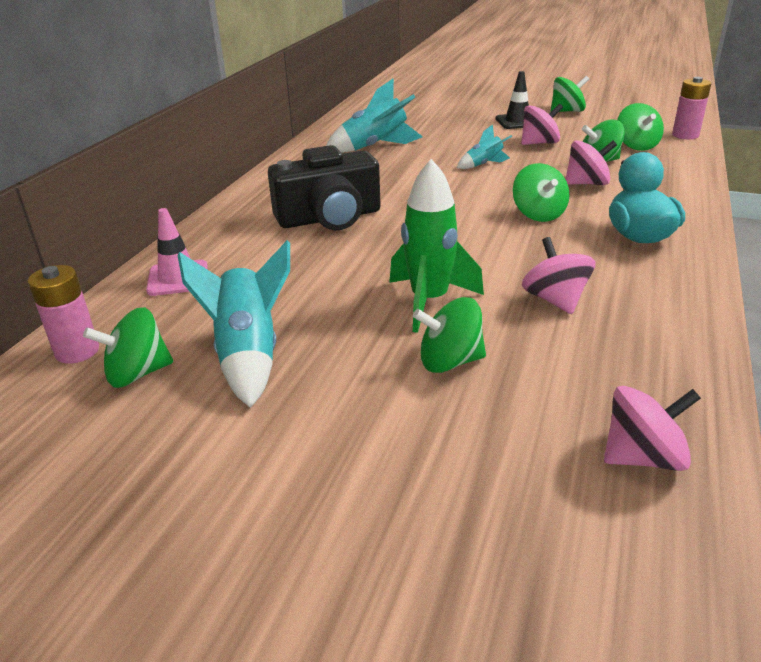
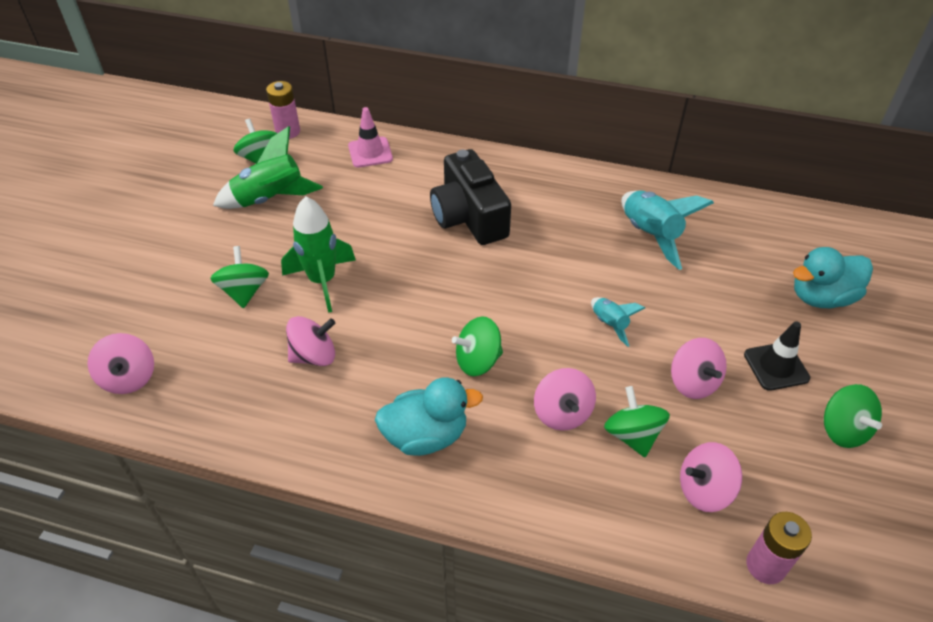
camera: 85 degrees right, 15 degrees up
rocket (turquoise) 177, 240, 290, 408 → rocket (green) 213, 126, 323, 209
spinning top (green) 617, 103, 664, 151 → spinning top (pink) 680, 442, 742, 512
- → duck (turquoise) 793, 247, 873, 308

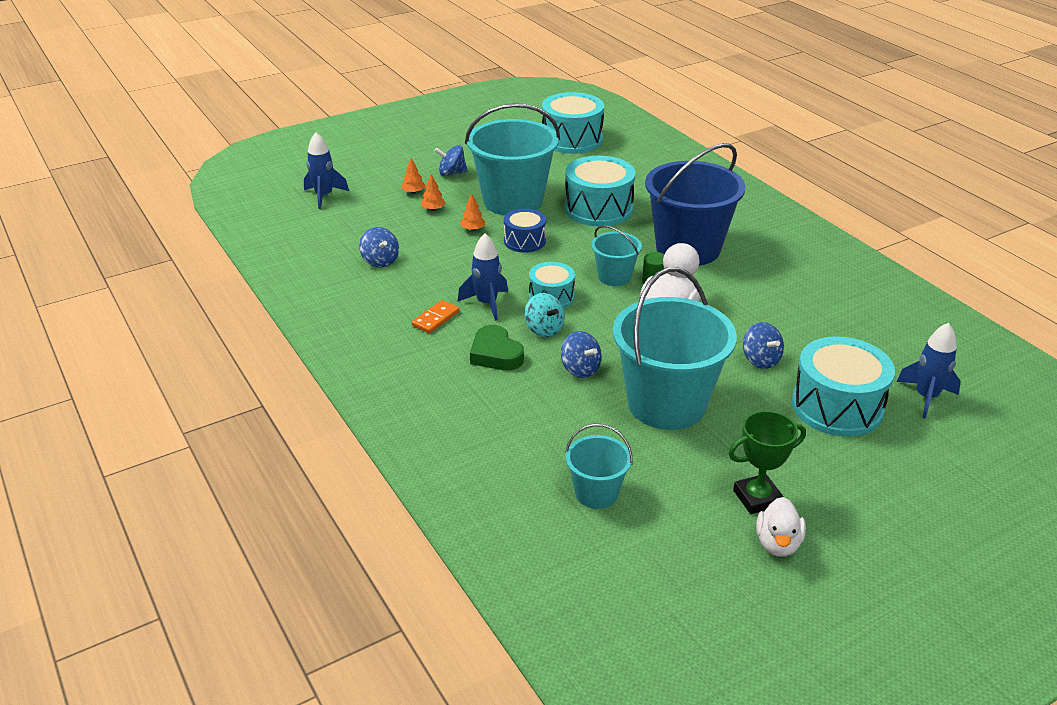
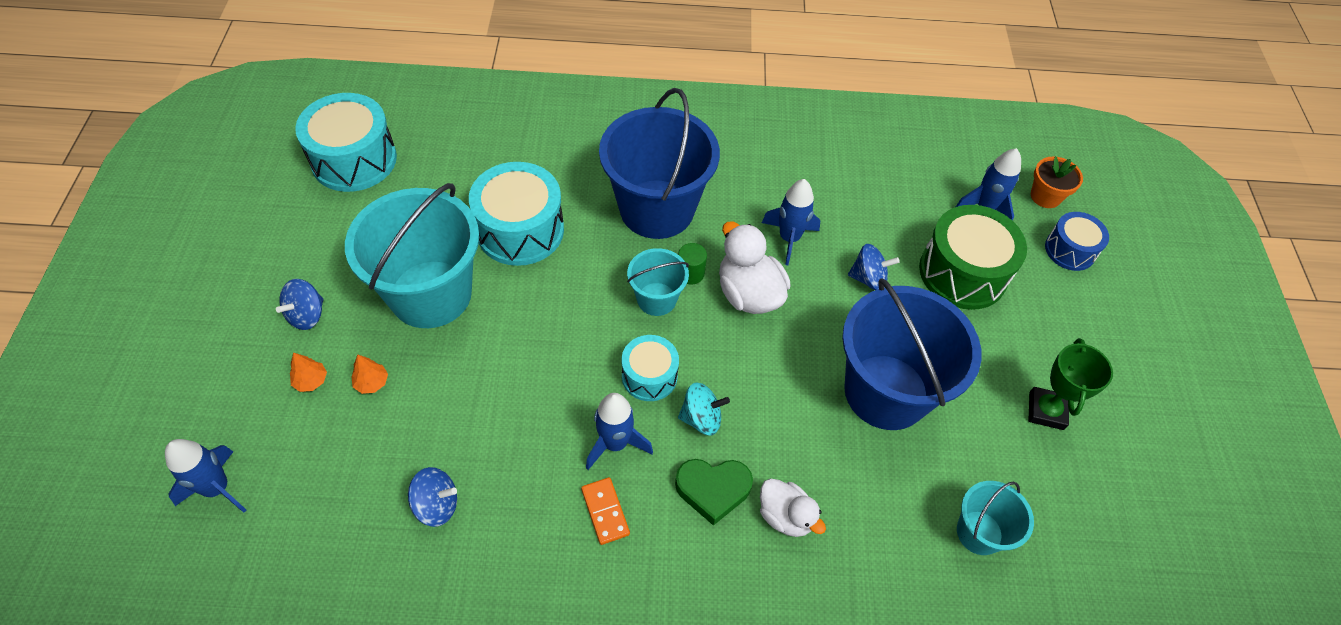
camera: 60 degrees left, 20 degrees up
tree (orange) 460, 194, 486, 231 → -
drum (blue) 504, 209, 546, 253 → drum (blue) 1045, 212, 1109, 271, moved
spinning top (blue) 561, 331, 602, 378 → -
bucket (turquoise) 613, 267, 737, 430 → bucket (blue) 842, 278, 981, 430
duck (white) 756, 497, 806, 557 → duck (white) 760, 479, 826, 537, moved
drum (turquoise) 792, 336, 895, 437 → drum (green) 919, 205, 1027, 310
- → rocket (blue) 762, 179, 820, 265
- → flower pot (orange) 1031, 156, 1083, 208

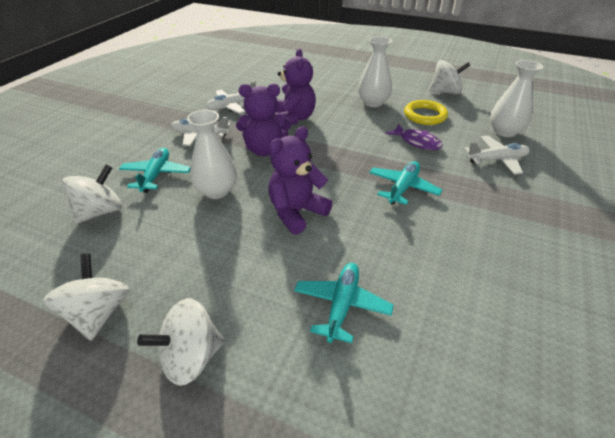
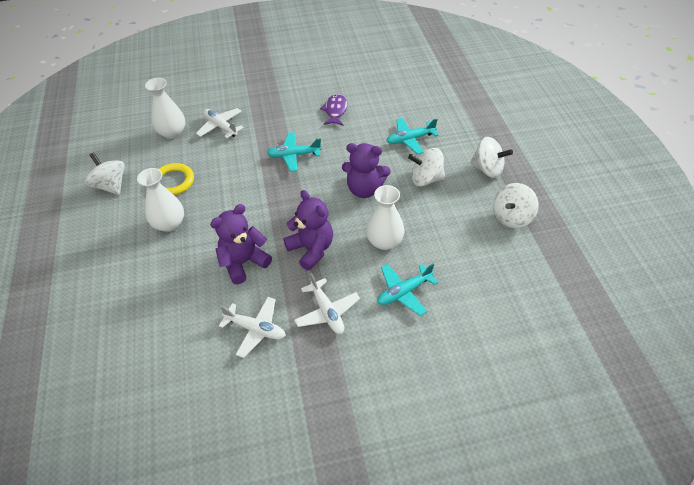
camera: 125 degrees left, 10 degrees up
spinning top (white) 62, 164, 122, 224 → spinning top (white) 408, 148, 445, 187, moved
fish (purple) 385, 124, 443, 150 → fish (purple) 320, 94, 347, 125, moved

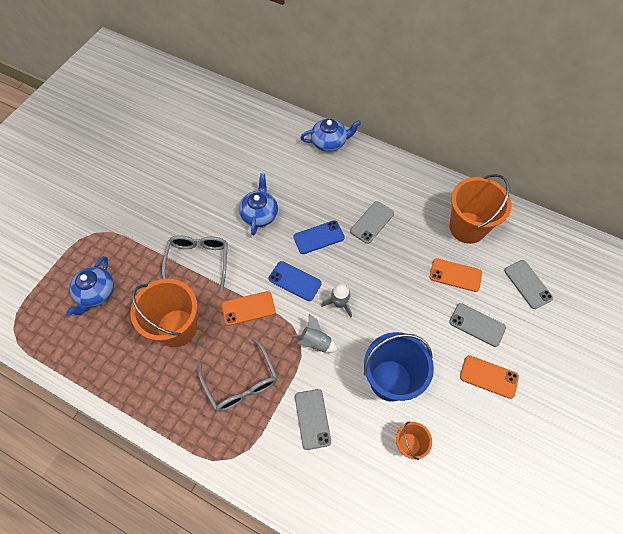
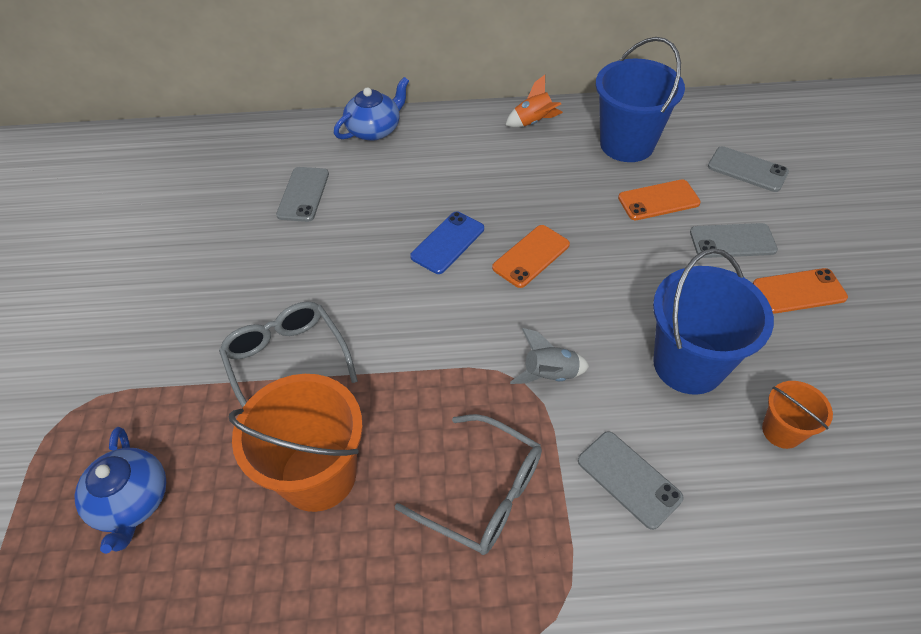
camera: 30 degrees left, 10 degrees down
phone (orange) 222, 291, 276, 326 → phone (orange) 492, 225, 570, 288, moved
teapot (blue) 239, 173, 278, 235 → -
phone (blue) 269, 261, 322, 301 → -
rocket (grey) 321, 284, 352, 317 → -
phone (grey) 350, 201, 394, 244 → phone (grey) 276, 167, 329, 222, moved
bucket (orange) 449, 174, 512, 244 → bucket (blue) 596, 37, 685, 162
- → rocket (orange) 506, 75, 563, 127

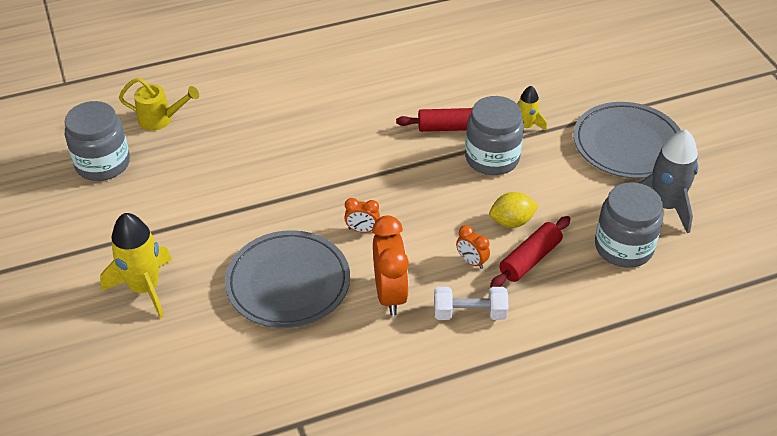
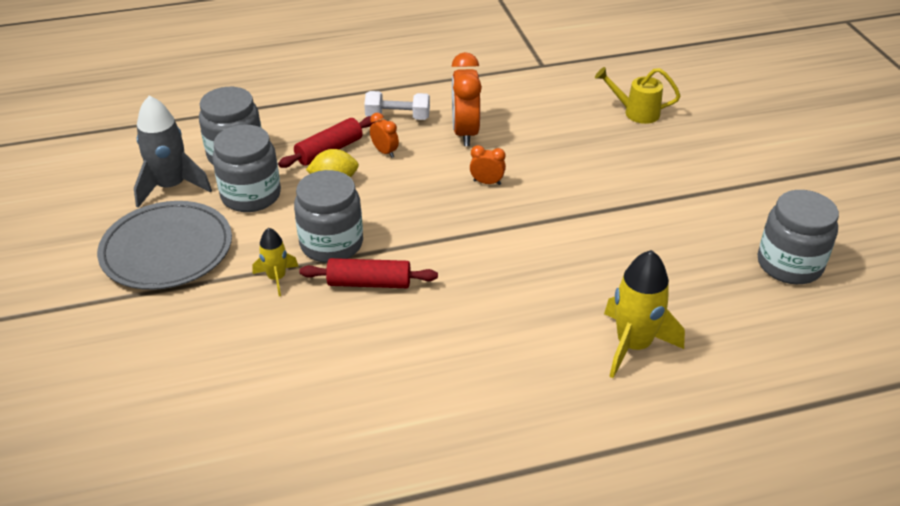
camera: 175 degrees left, 5 degrees down
rocket (yellow) 100, 213, 172, 318 → rocket (yellow) 604, 250, 685, 378, moved
watering can (yellow) 119, 78, 199, 131 → watering can (yellow) 595, 67, 680, 124, moved
plate (grey) 225, 230, 350, 328 → -
- → jar (grey) 212, 124, 281, 212

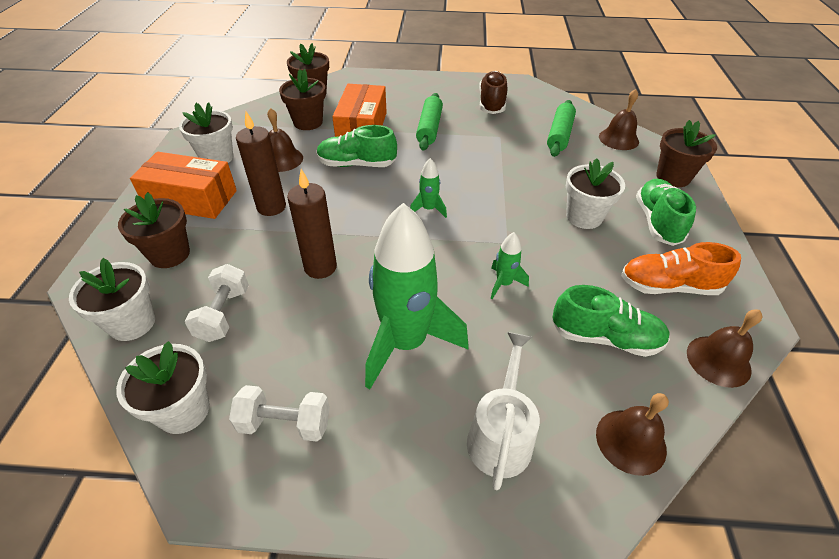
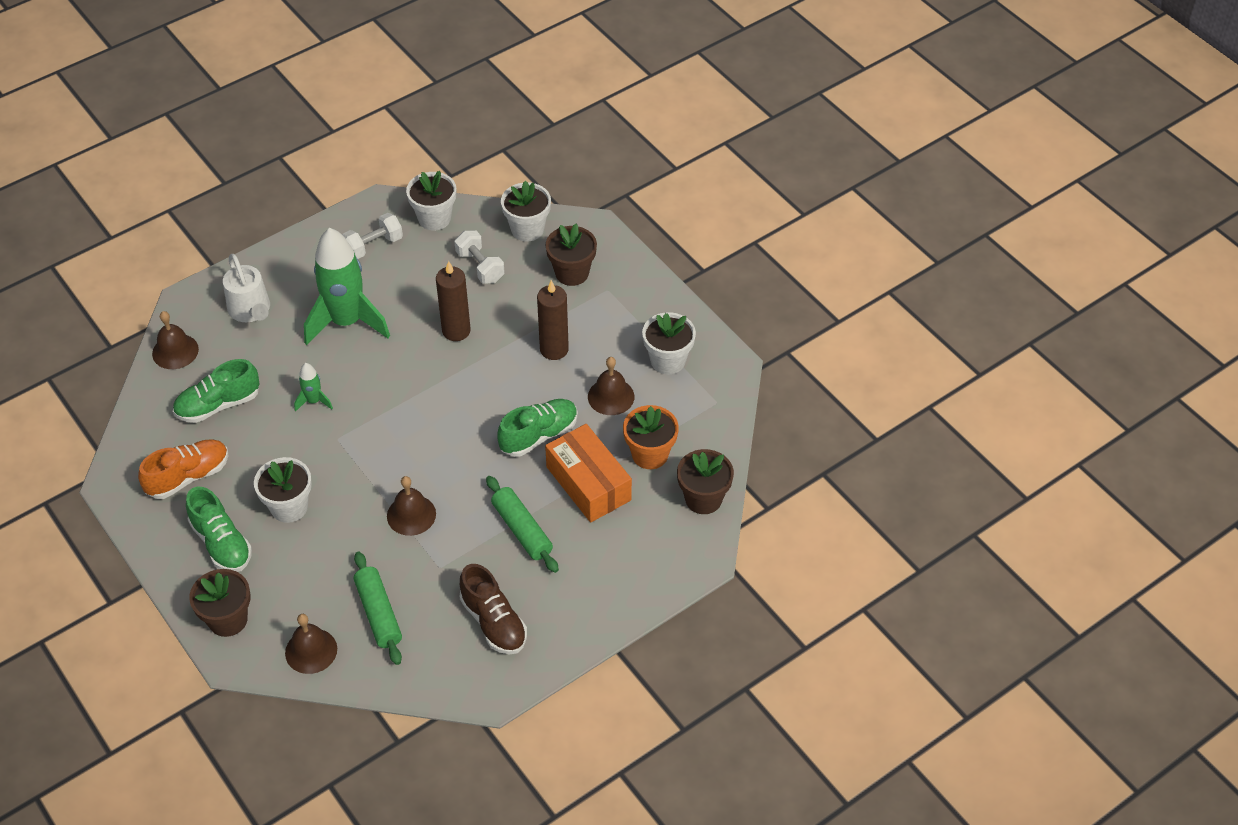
camera: 140 degrees right, 5 degrees up
box (orange) 130, 152, 237, 219 → -
flower pot (brown) 279, 69, 326, 130 → flower pot (orange) 623, 405, 679, 469
rocket (green) 410, 158, 447, 218 → -
bell (brown) 687, 310, 763, 388 → bell (brown) 387, 476, 436, 536, moved

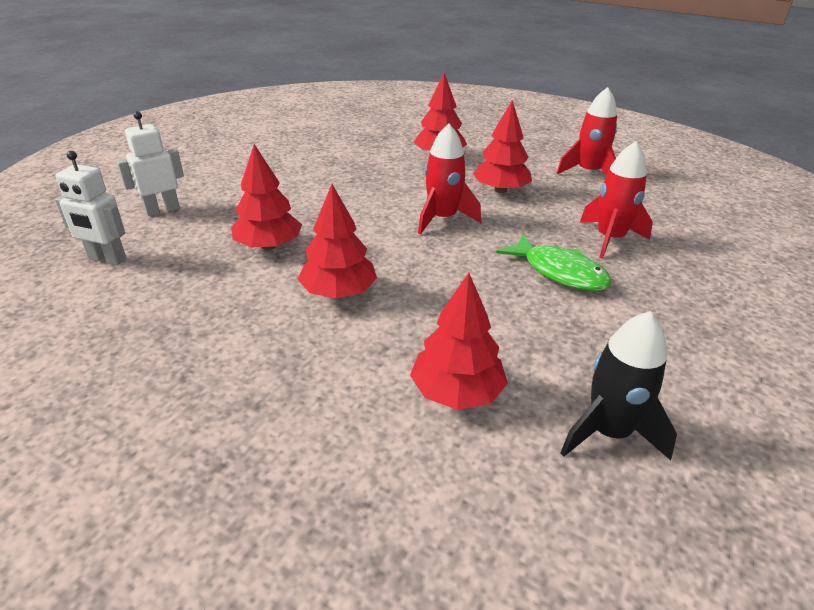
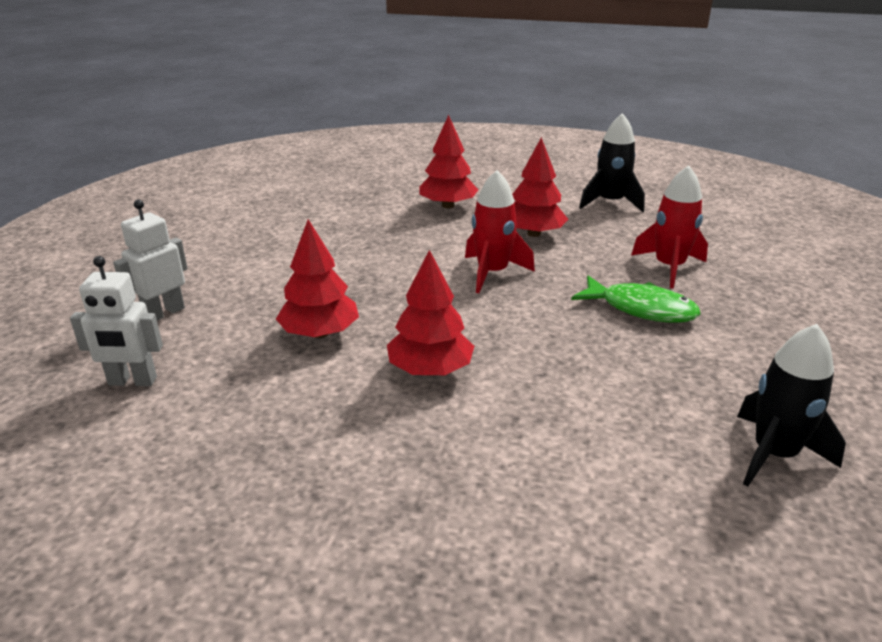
camera: 15 degrees left, 5 degrees down
tree (red) 410, 273, 508, 410 → -
rocket (red) 556, 87, 617, 175 → rocket (black) 579, 113, 645, 212

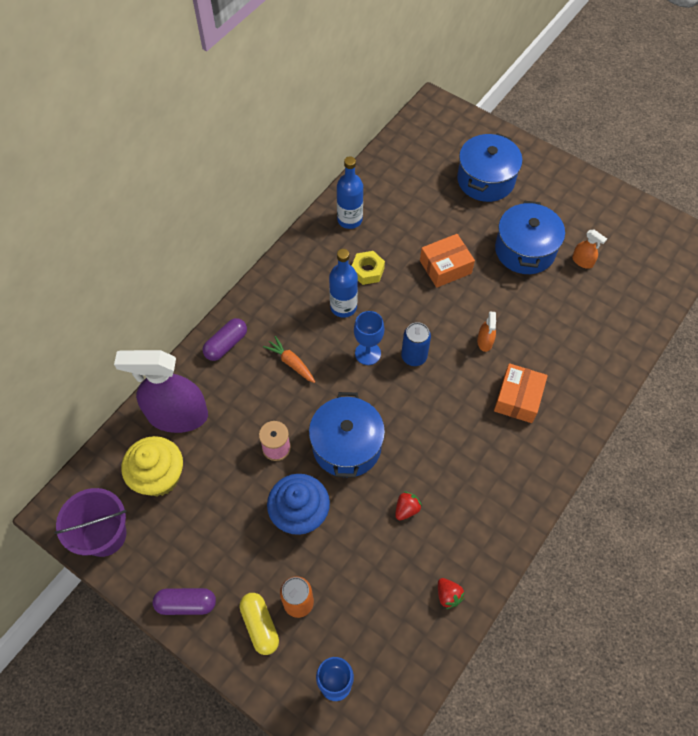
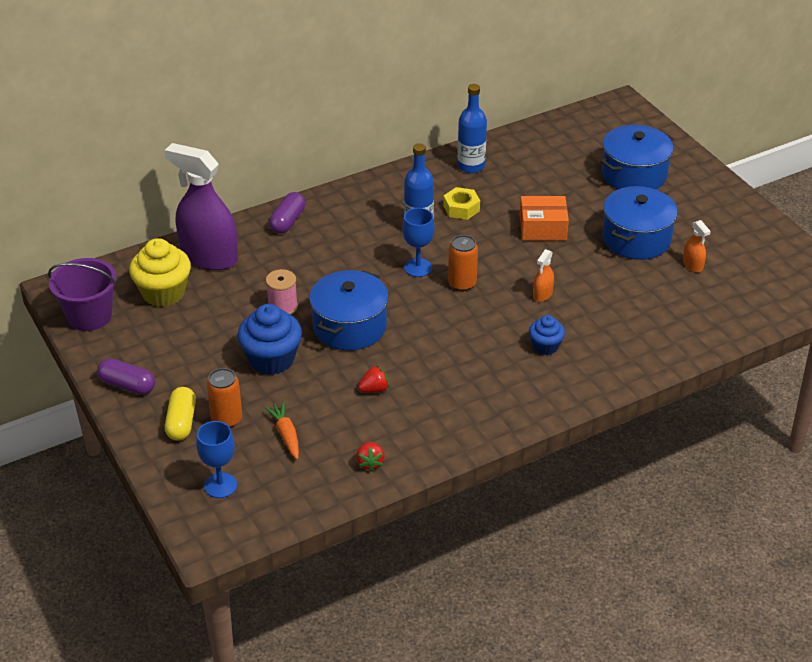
camera: 25 degrees right, 20 degrees down
capsule (purple) 203, 318, 247, 361 → capsule (purple) 269, 192, 305, 234, 45 degrees counterclockwise
carrot (orange) 263, 336, 315, 383 → carrot (orange) 264, 401, 299, 459, moved
can (blue) 401, 322, 431, 366 → can (orange) 448, 235, 478, 291
box (orange) 494, 363, 548, 423 → cupcake (blue) 529, 315, 565, 355

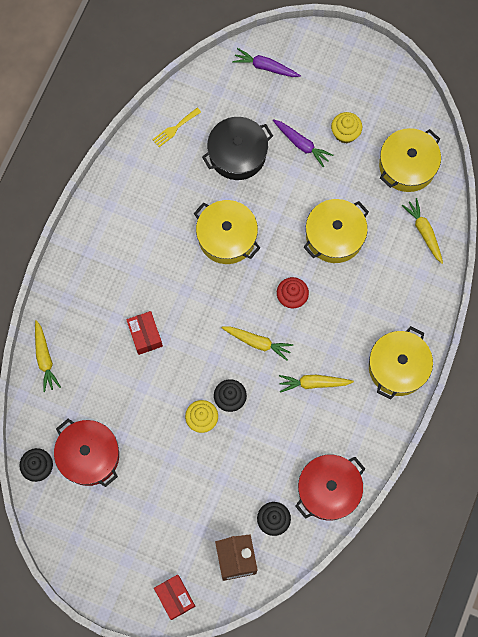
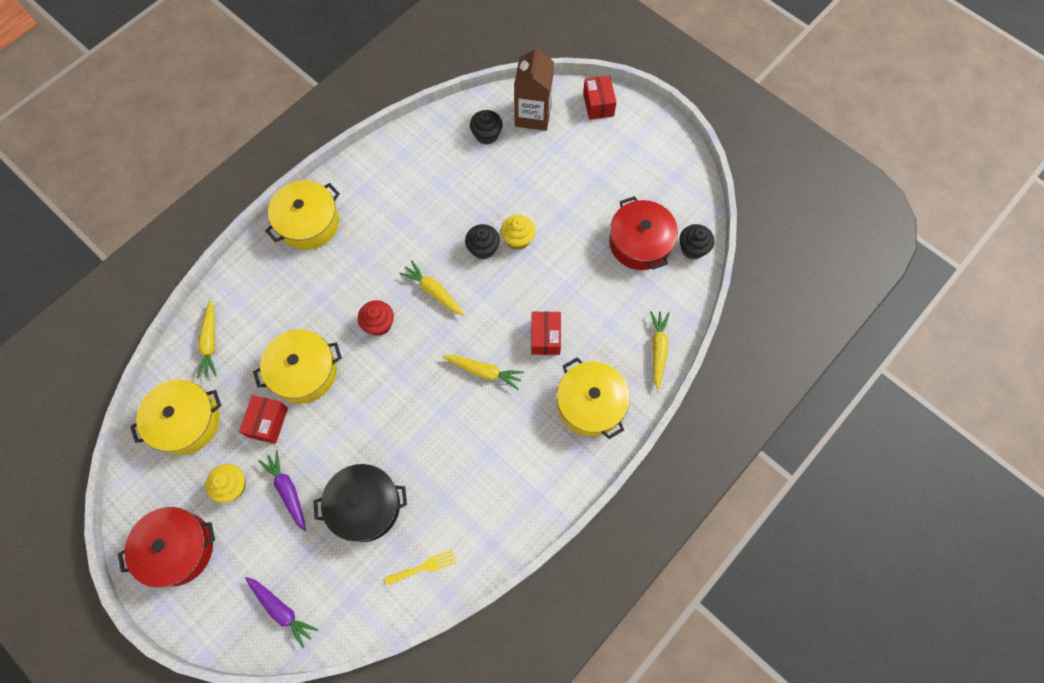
camera: 160 degrees left, 5 degrees down
pot (yellow) 194, 200, 260, 264 → pot (yellow) 557, 357, 630, 439, moved
carrot (yellow) 279, 375, 354, 393 → carrot (yellow) 443, 355, 524, 390, moved
pot (red) 295, 455, 365, 521 → pot (red) 118, 507, 215, 588, moved
- → box (red) 239, 395, 288, 444

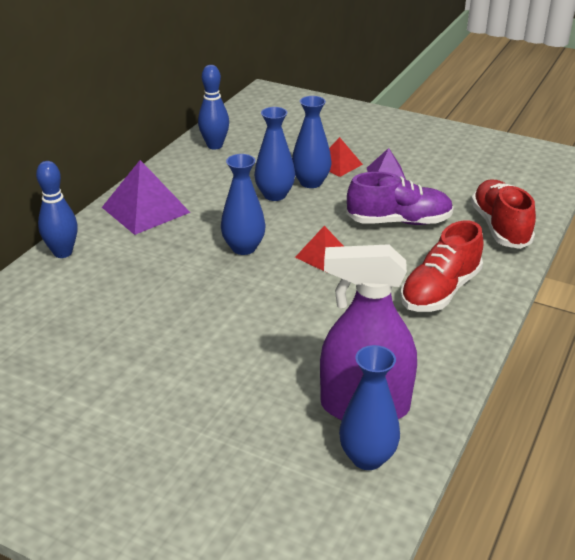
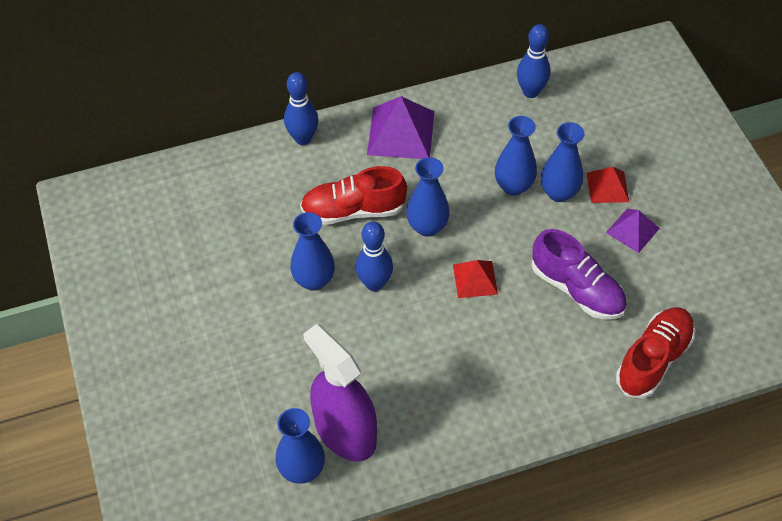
camera: 45 degrees right, 20 degrees up
shoe (red) 400, 221, 483, 312 → shoe (red) 300, 166, 407, 225, moved
- → vase (blue) 290, 212, 335, 291
- → bowling pin (blue) 356, 221, 393, 291

